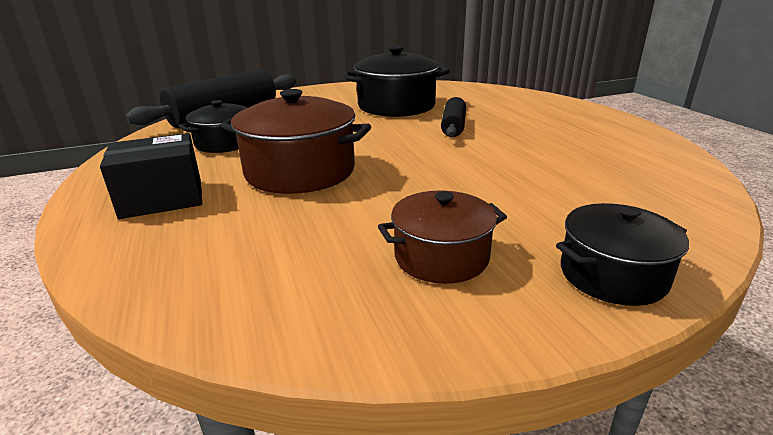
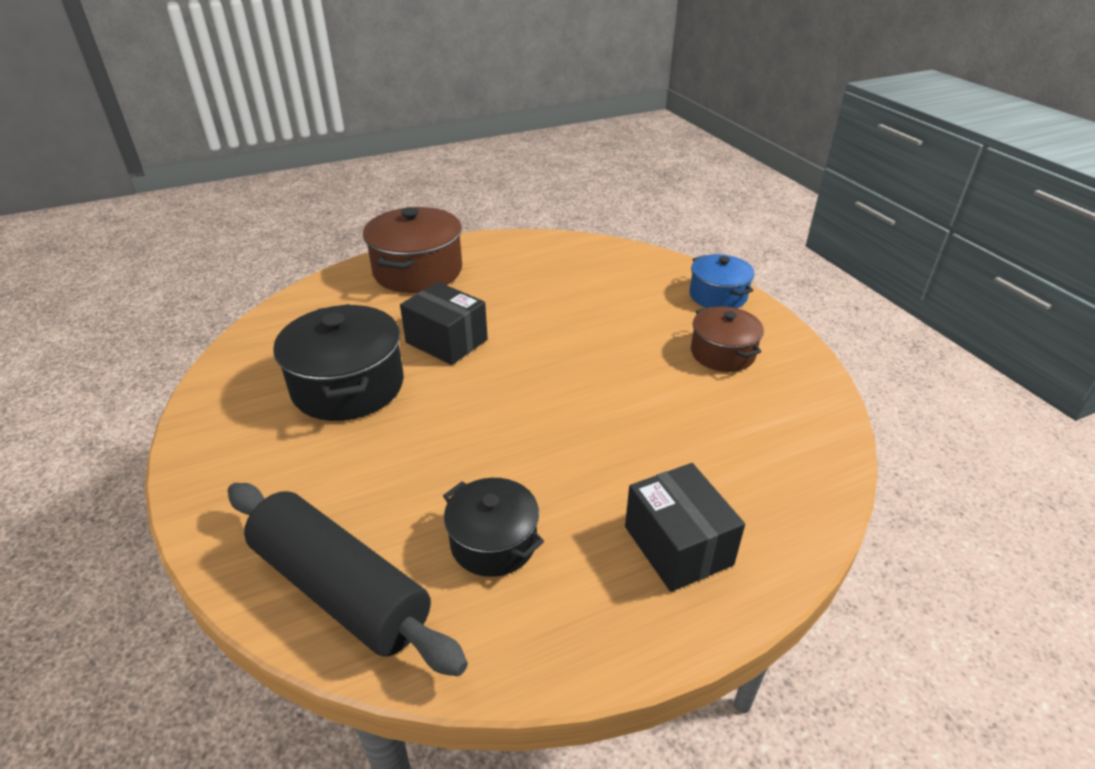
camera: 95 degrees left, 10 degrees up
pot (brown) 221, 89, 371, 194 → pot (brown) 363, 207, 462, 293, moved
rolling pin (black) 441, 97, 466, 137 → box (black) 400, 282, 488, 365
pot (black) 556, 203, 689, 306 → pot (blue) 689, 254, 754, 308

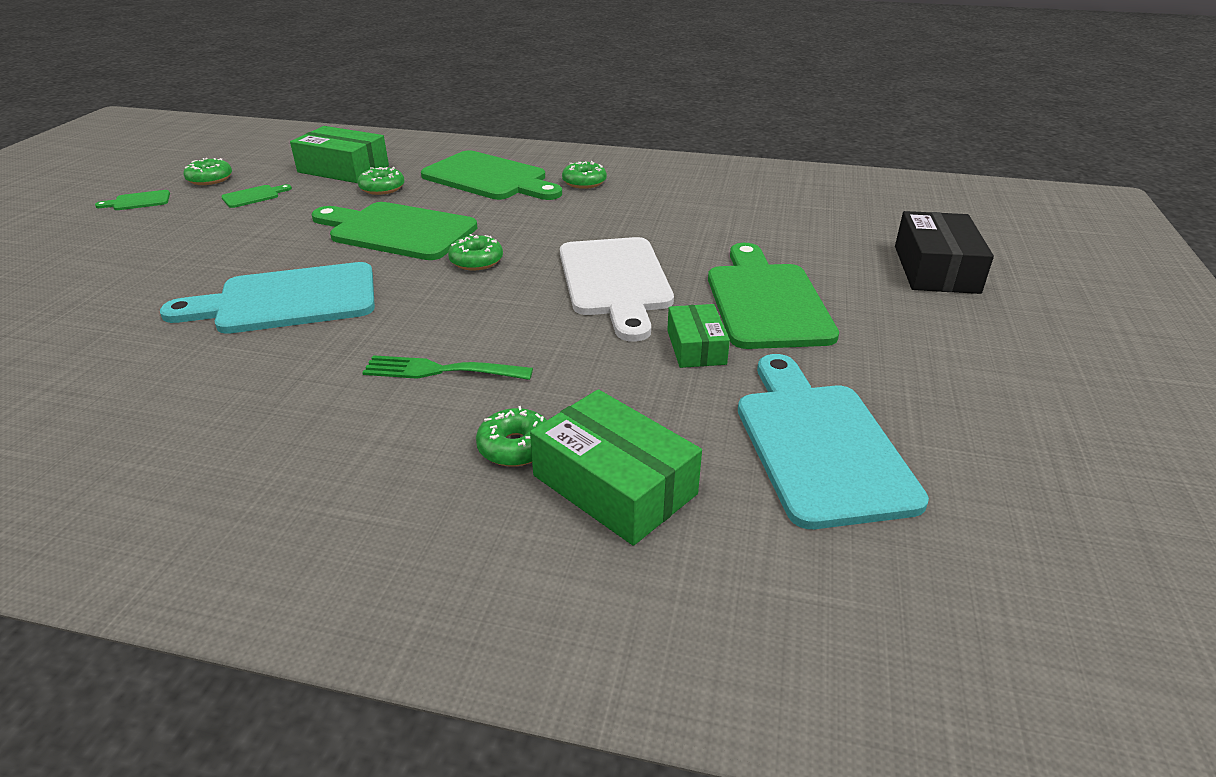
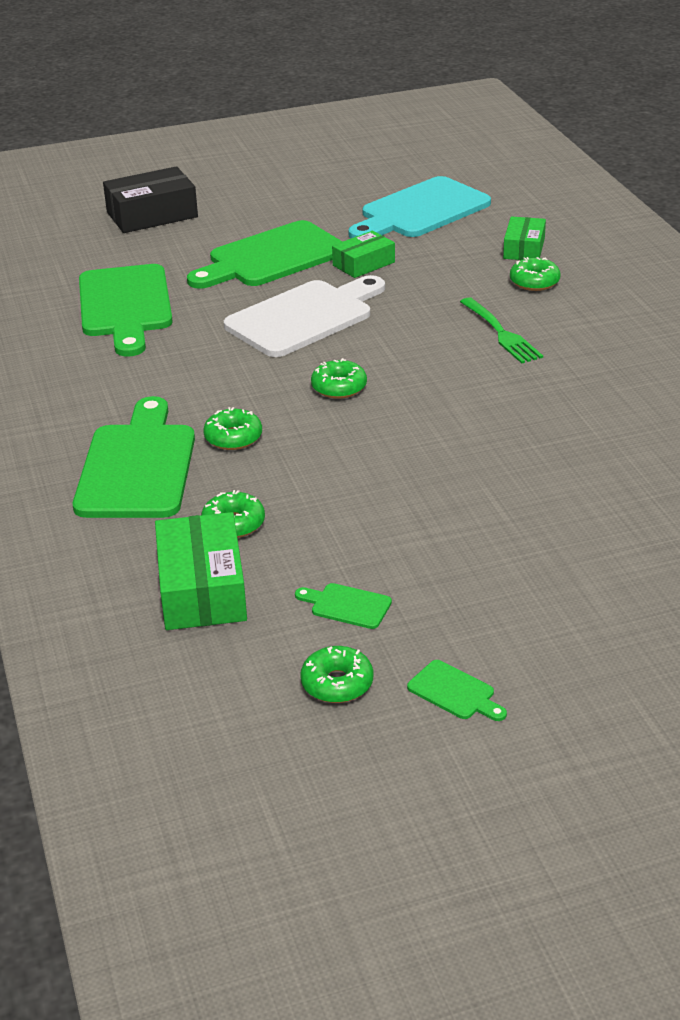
camera: 120 degrees left, 0 degrees up
cutting board (turquoise) 160, 262, 375, 334 → -
cutting board (green) 312, 202, 477, 260 → cutting board (green) 79, 264, 173, 356, moved
box (green) 530, 389, 702, 546 → box (green) 503, 216, 546, 260, x0.62
donut (green) 562, 161, 607, 189 → donut (green) 203, 407, 262, 450, moved

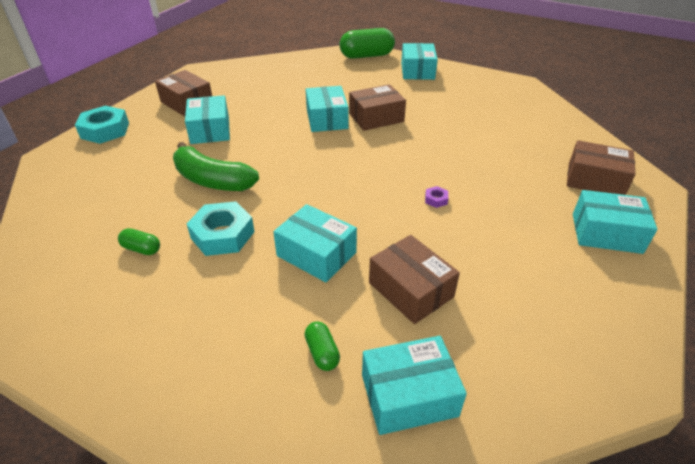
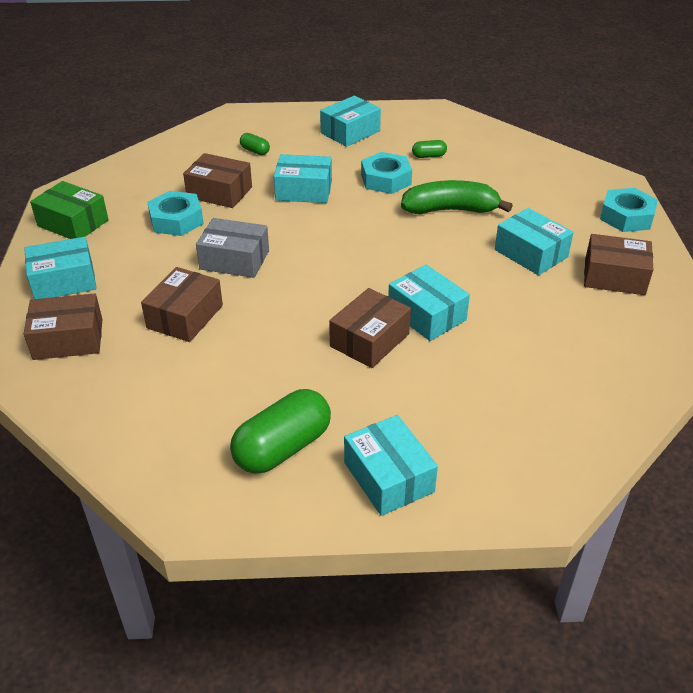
camera: 150 degrees right, 0 degrees up
capsule (green) 340, 28, 395, 59 → capsule (green) 230, 389, 331, 474, moved
box (turquoise) 362, 336, 467, 435 → box (turquoise) 320, 96, 381, 147, moved
nut (purple) 425, 186, 448, 208 → box (grey) 196, 218, 269, 278
- → box (green) 30, 181, 108, 239
- → box (brown) 141, 267, 223, 342
- → nut (turquoise) 147, 191, 204, 236

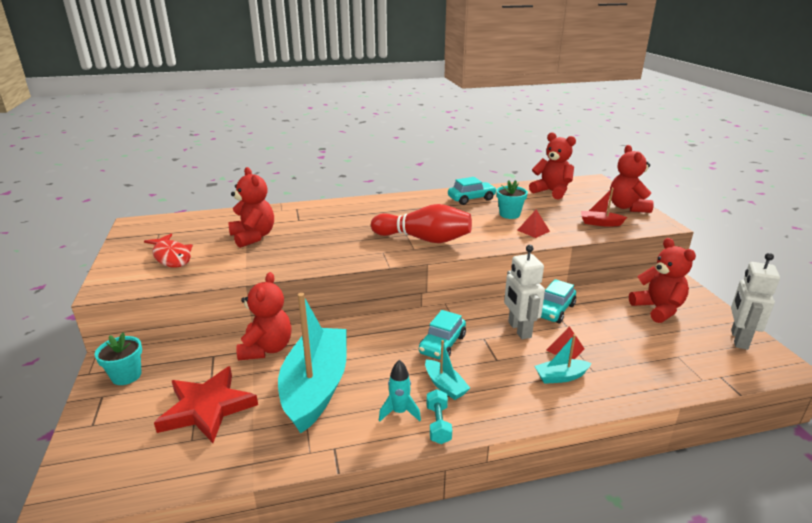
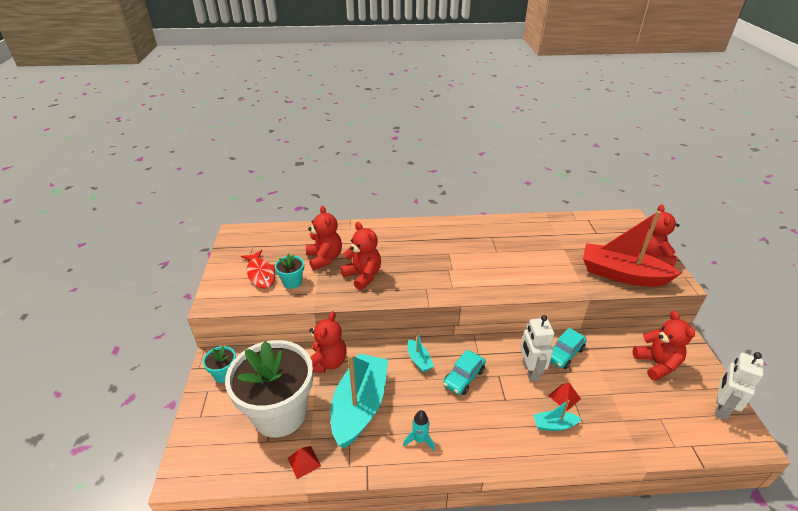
camera: 10 degrees right, 10 degrees up
star (red) 154, 366, 258, 443 → flower pot (white) 225, 340, 313, 438
bowling pin (red) 371, 204, 472, 243 → -
boat (turquoise) 425, 340, 470, 400 → boat (turquoise) 408, 332, 434, 372, moved
dumbbell (turquoise) 427, 389, 452, 444 → -
car (turquoise) 448, 177, 497, 205 → -
flower pot (turquoise) 496, 180, 528, 219 → flower pot (turquoise) 275, 254, 304, 289, moved
pyramid (red) 517, 210, 550, 238 → pyramid (red) 288, 446, 321, 479, moved
teddy bear (red) 529, 132, 576, 200 → teddy bear (red) 340, 222, 381, 290, moved
boat (red) 581, 188, 627, 227 → boat (red) 583, 211, 682, 287, x2.31

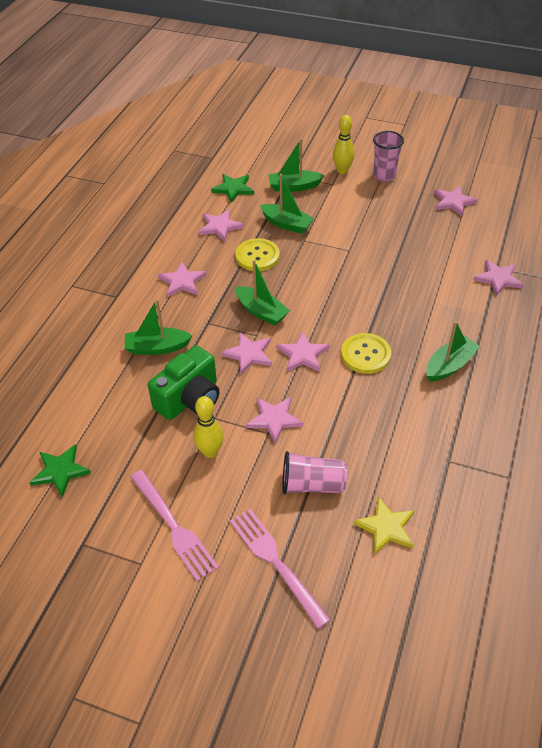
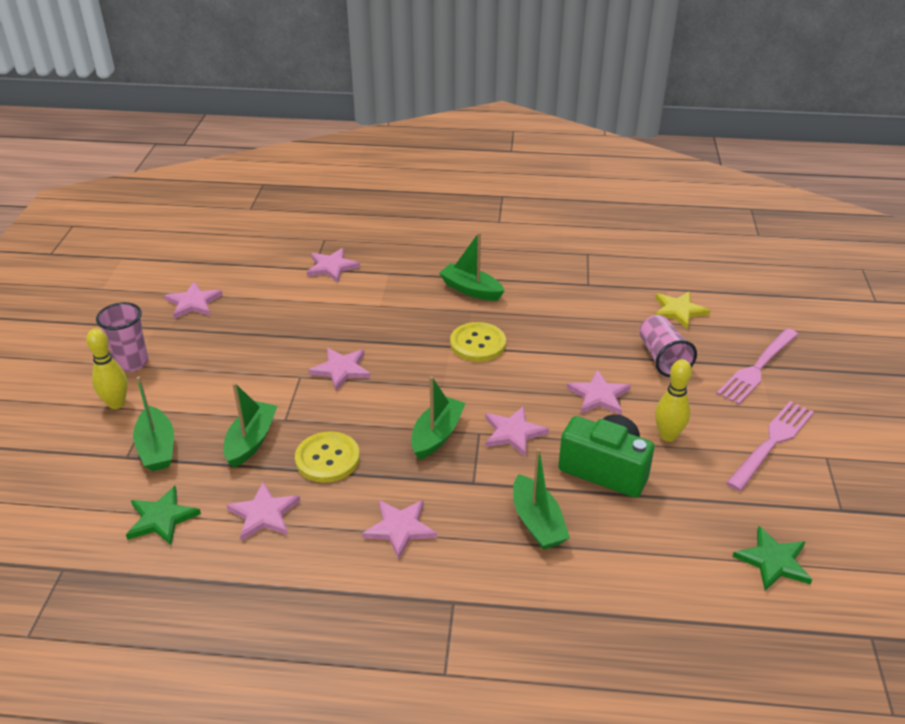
camera: 105 degrees left, 10 degrees down
star (pink) 276, 331, 329, 372 → star (pink) 309, 348, 371, 391, moved

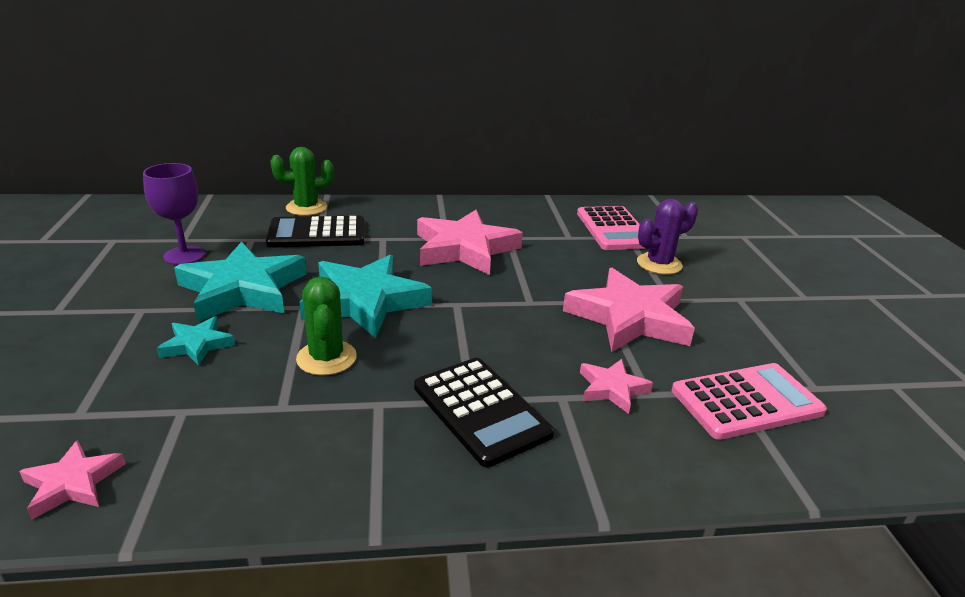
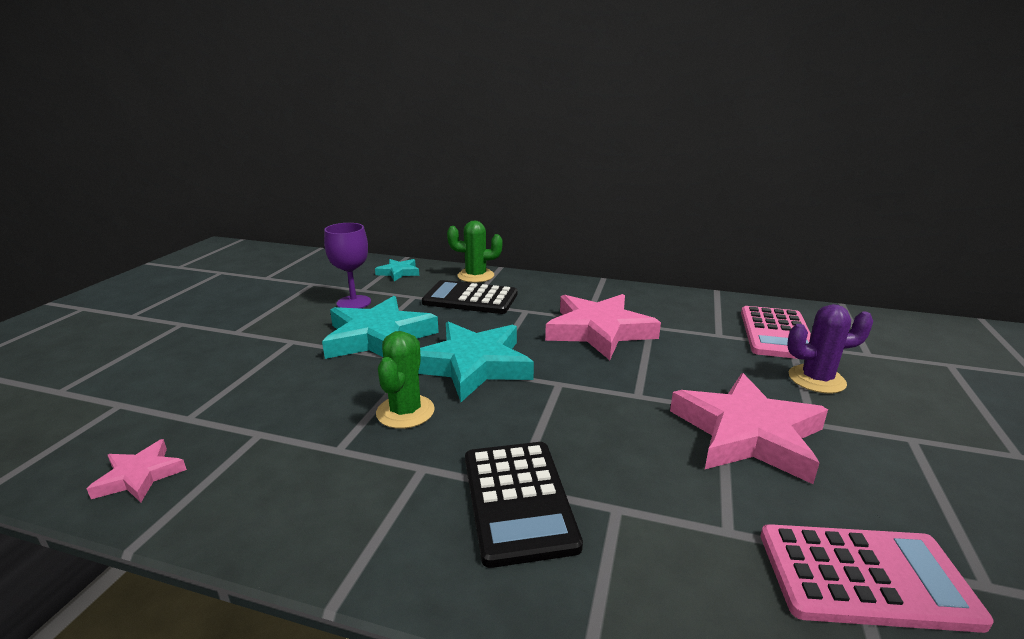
camera: 25 degrees right, 5 degrees down
star (turquoise) 157, 316, 235, 366 → star (turquoise) 375, 259, 419, 281, moved
star (pink) 580, 359, 653, 414 → -

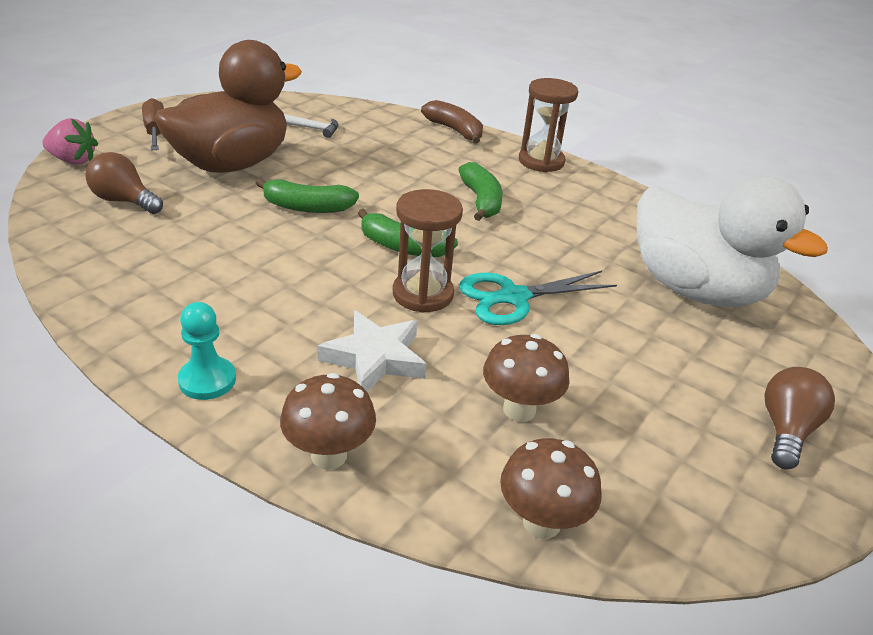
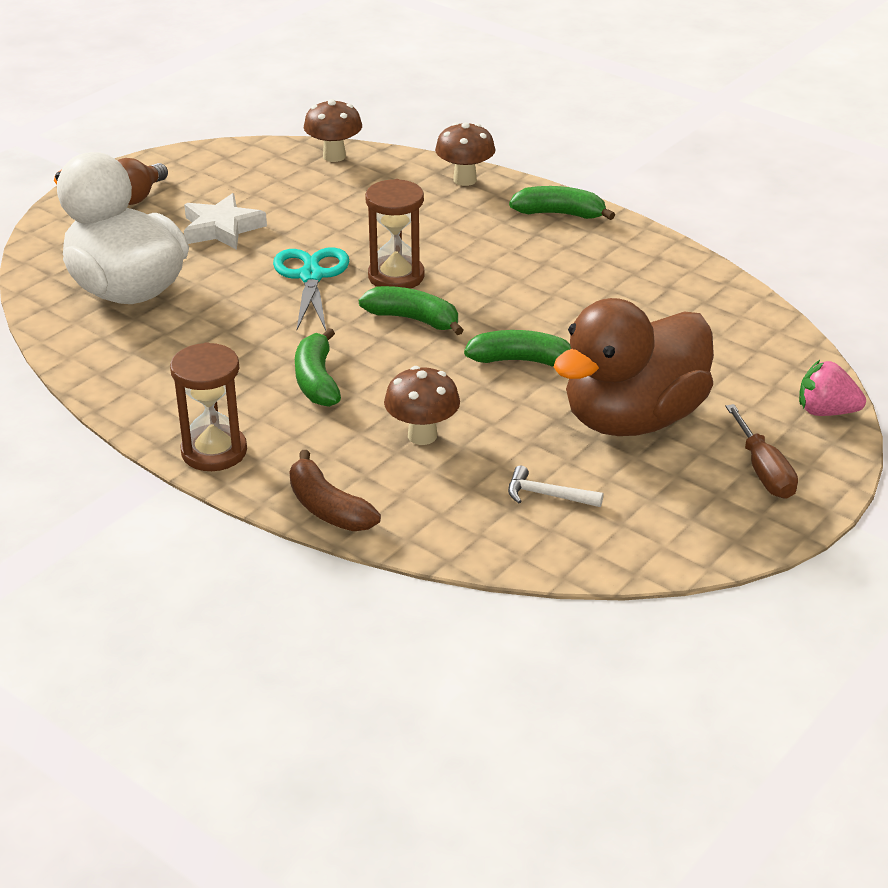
camera: 175 degrees left, 0 degrees up
light bulb (brown) 85, 152, 163, 214 → -
pawn (turquoise) 178, 302, 236, 400 → banana (green) 509, 186, 615, 220
star (white) 318, 311, 426, 391 → star (white) 184, 193, 267, 250, moved
scissors (turquoise) 459, 271, 617, 325 → scissors (turquoise) 273, 247, 349, 331, 75 degrees counterclockwise
mushroom (brown) 483, 334, 570, 422 → mushroom (brown) 384, 366, 460, 445, moved

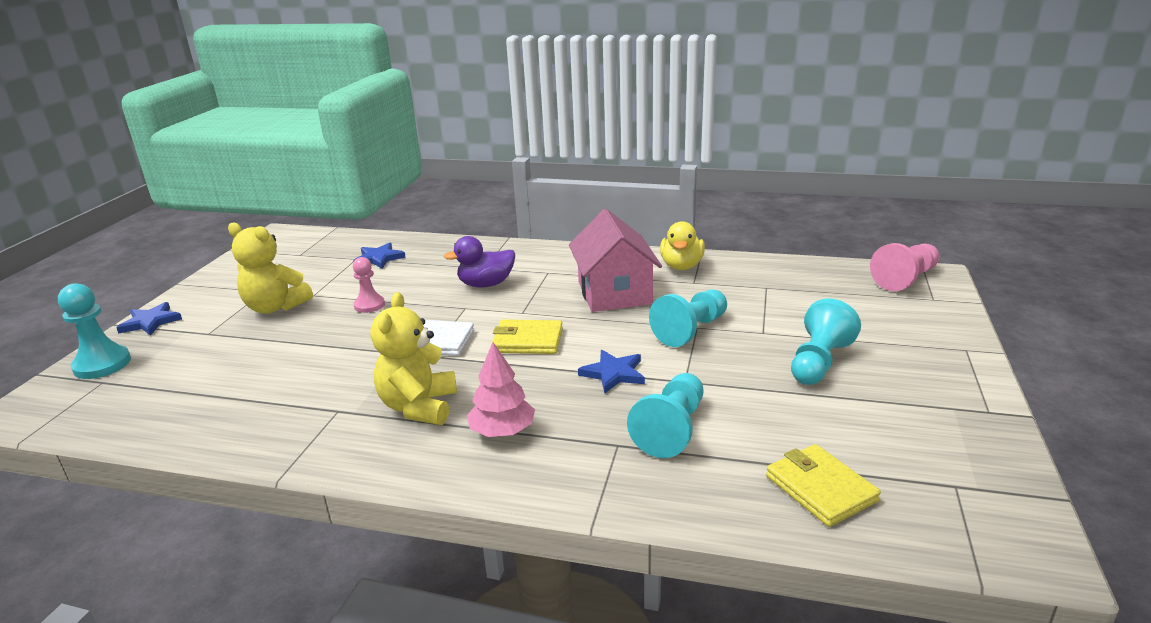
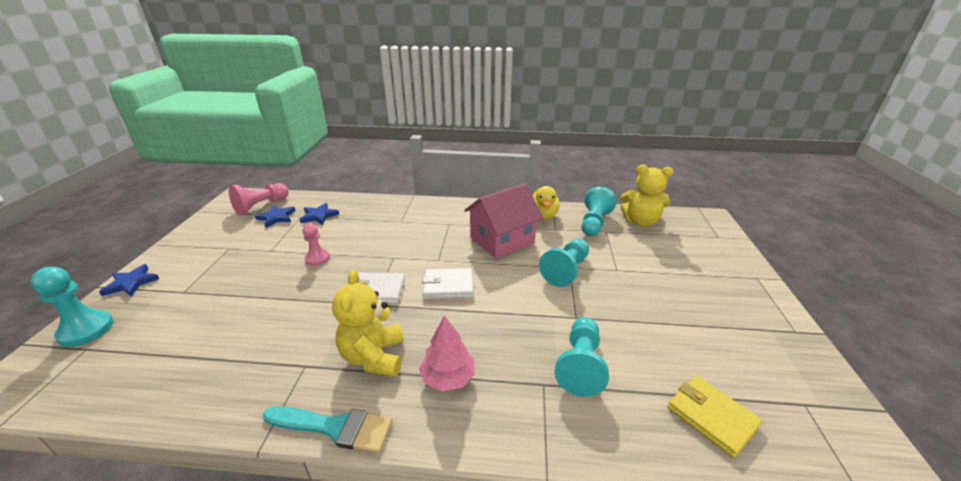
camera: 10 degrees left, 5 degrees up
teddy bear (yellow) 228, 222, 313, 314 → teddy bear (yellow) 620, 164, 673, 227, moved
duck (purple) 444, 236, 515, 287 → -
wallet (yellow) 491, 319, 563, 354 → wallet (white) 422, 268, 474, 299
house (pink) 569, 209, 662, 312 → house (pink) 464, 184, 543, 258, 75 degrees clockwise
star (blue) 578, 350, 645, 393 → star (blue) 255, 205, 296, 228, moved
pawn (turquoise) 791, 299, 861, 385 → pawn (turquoise) 581, 187, 617, 236, moved
pawn (pink) 870, 243, 939, 291 → pawn (pink) 229, 183, 288, 216, moved
- → brush (turquoise) 263, 406, 392, 453

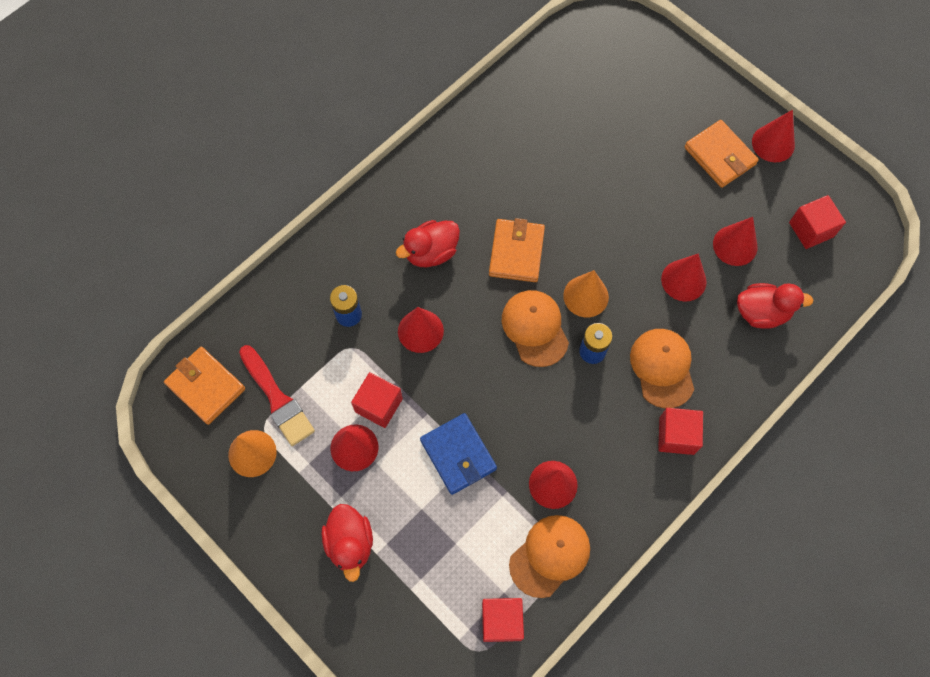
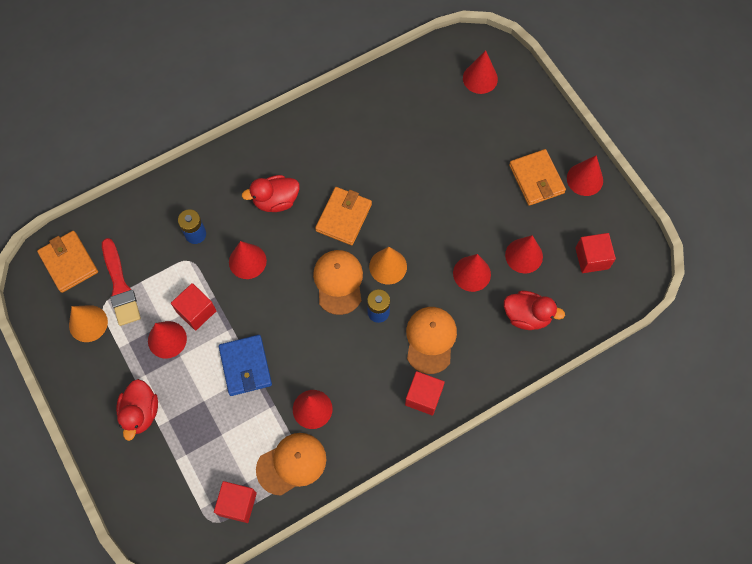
camera: 15 degrees right, 0 degrees up
- → cone (red) 463, 50, 498, 94

